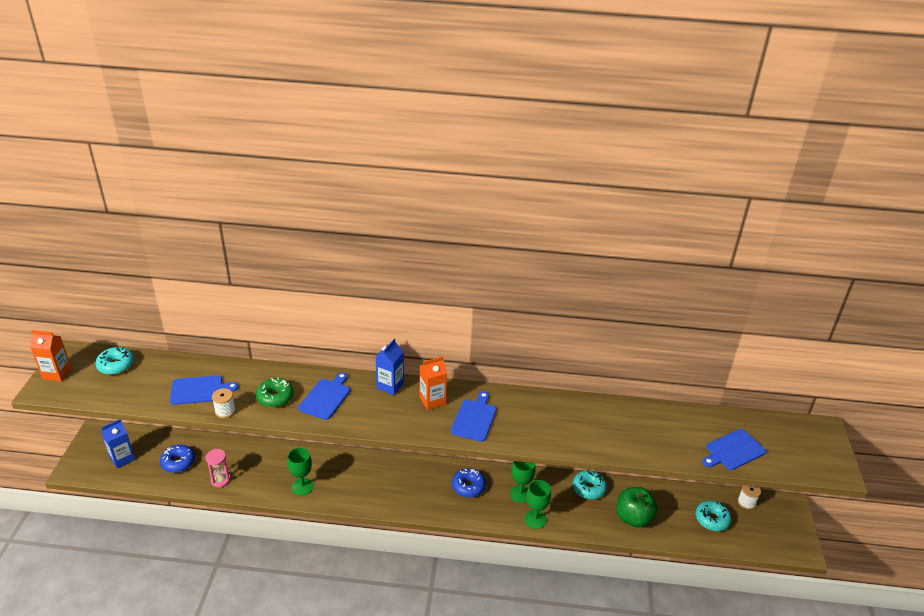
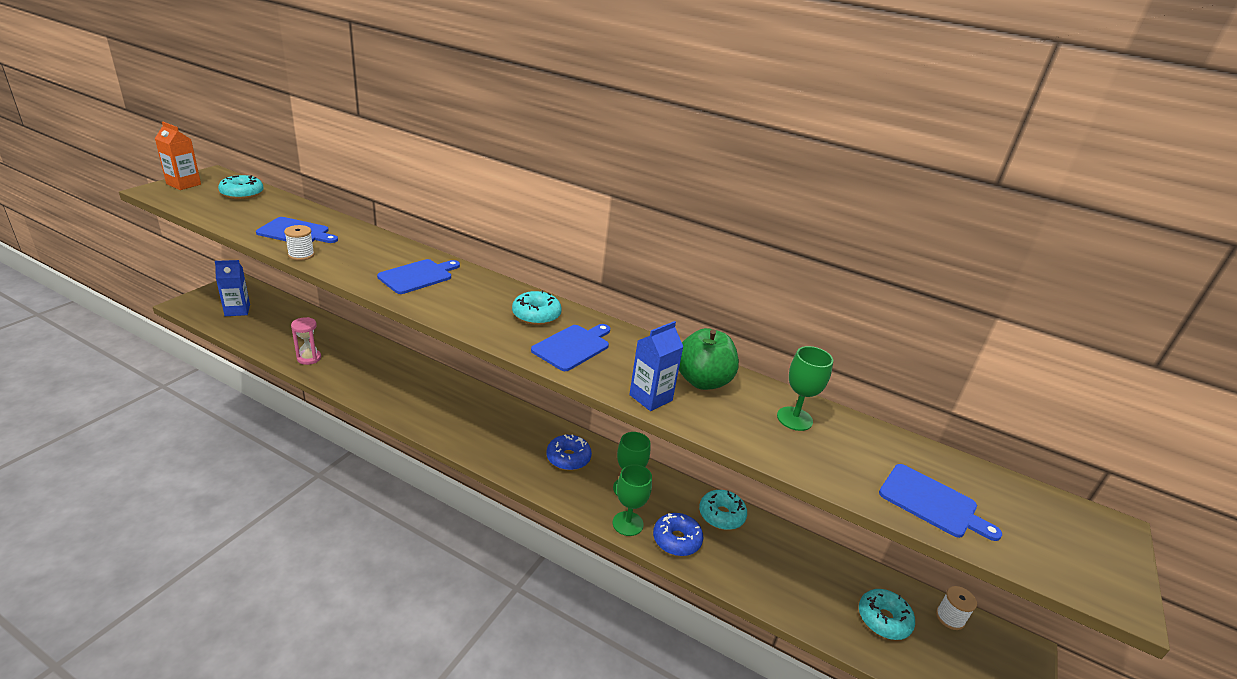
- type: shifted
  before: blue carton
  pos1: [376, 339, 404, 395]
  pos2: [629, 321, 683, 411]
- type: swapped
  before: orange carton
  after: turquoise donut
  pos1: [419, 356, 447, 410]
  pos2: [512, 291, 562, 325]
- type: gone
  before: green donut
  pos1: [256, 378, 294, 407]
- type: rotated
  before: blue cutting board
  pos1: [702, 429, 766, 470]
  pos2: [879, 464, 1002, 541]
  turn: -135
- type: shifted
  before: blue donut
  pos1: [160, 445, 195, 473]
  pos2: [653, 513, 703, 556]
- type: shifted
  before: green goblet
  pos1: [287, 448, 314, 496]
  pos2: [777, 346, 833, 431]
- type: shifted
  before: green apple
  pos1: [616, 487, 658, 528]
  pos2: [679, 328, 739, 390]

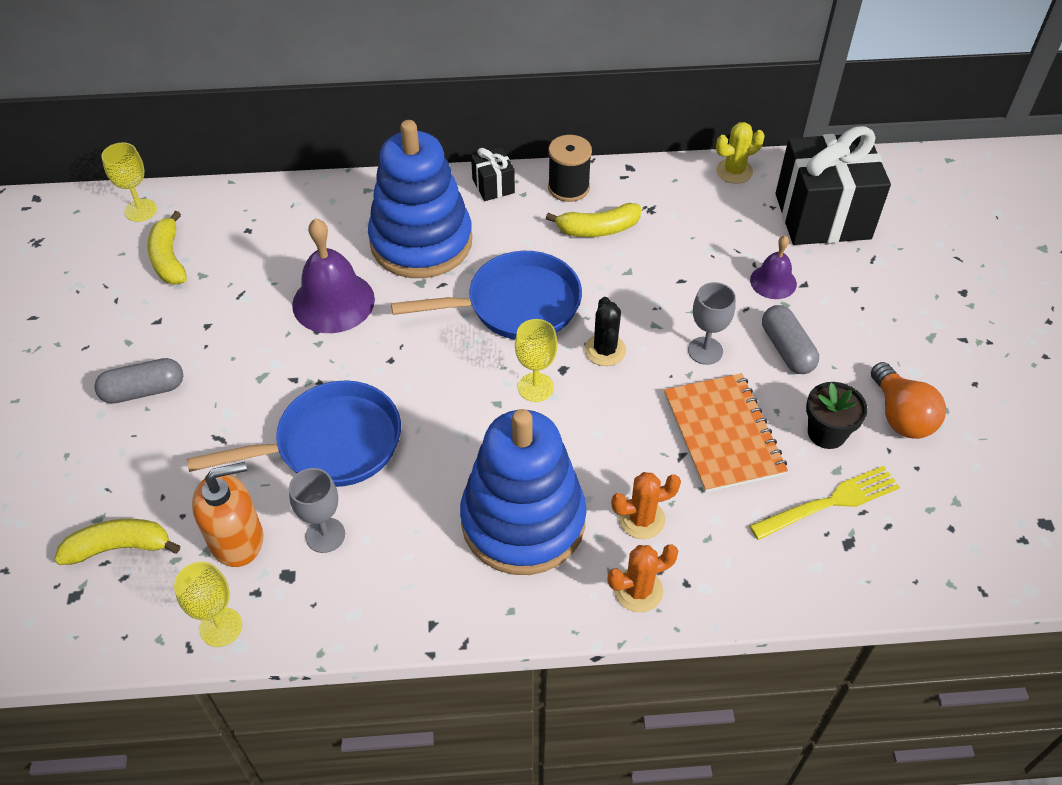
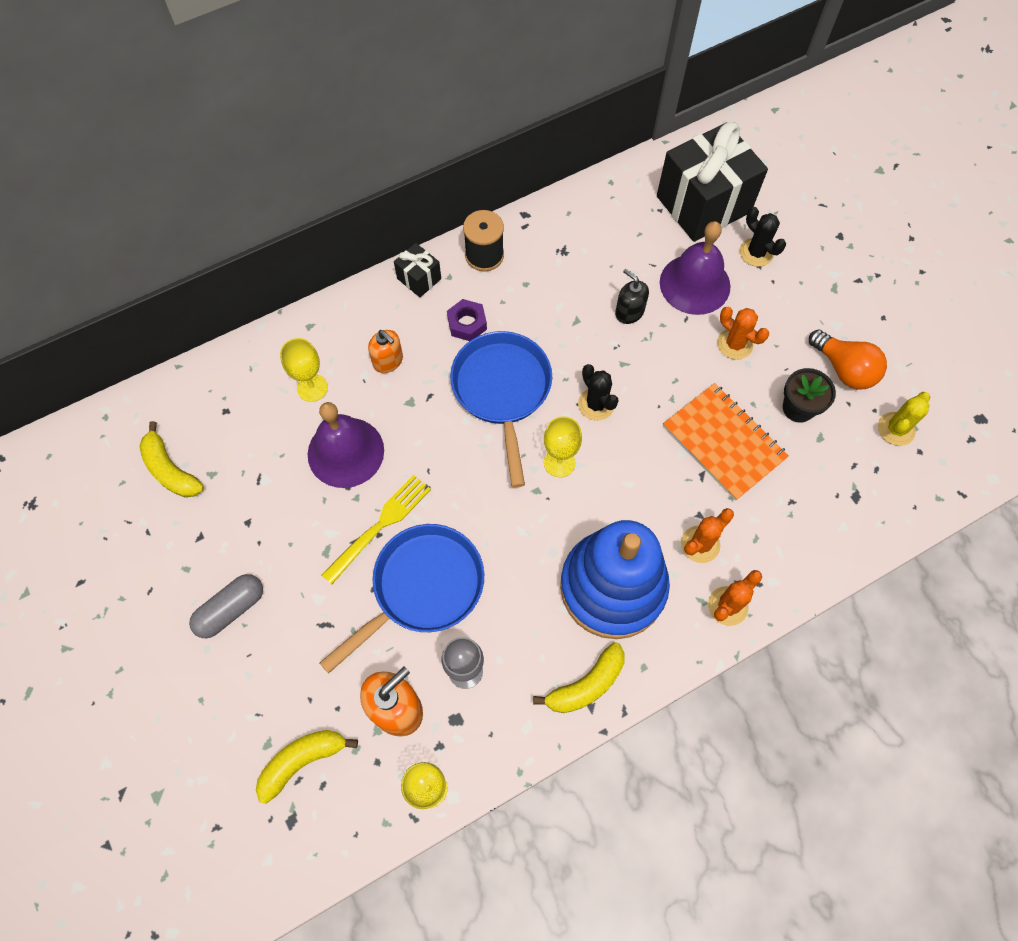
- type: swapped
  before: blue stacking toy
  after: orange soap dispenser
  pos1: [368, 120, 472, 278]
  pos2: [368, 330, 403, 373]
- type: shifted
  before: yellow cactus
  pos1: [716, 122, 765, 183]
  pos2: [878, 392, 930, 446]
- type: shifted
  before: yellow goblet
  pos1: [101, 142, 157, 222]
  pos2: [280, 338, 328, 402]
- type: shifted
  before: yellow banana
  pos1: [546, 203, 641, 237]
  pos2: [533, 642, 625, 713]
- type: scaled
  before: purple bell
  pos1: [750, 236, 797, 299]
  pos2: [660, 221, 730, 315]
  scale: 1.75
- type: rotated
  before: blue pan
  pos1: [391, 251, 582, 339]
  pos2: [450, 331, 552, 488]
  turn: -60
- type: gone
  before: grey goblet
  pos1: [688, 282, 736, 365]
- type: swapped
  before: grey capsule
  after: orange cactus
  pos1: [762, 305, 819, 374]
  pos2: [717, 307, 769, 360]
- type: shifted
  before: yellow fork
  pos1: [749, 466, 900, 540]
  pos2: [322, 475, 431, 584]
- type: new
  after: black cactus
  pos2: [740, 207, 786, 267]
- type: new
  after: black soap dispenser
  pos2: [615, 269, 649, 324]
- type: new
  after: purple nut
  pos2: [447, 299, 487, 341]

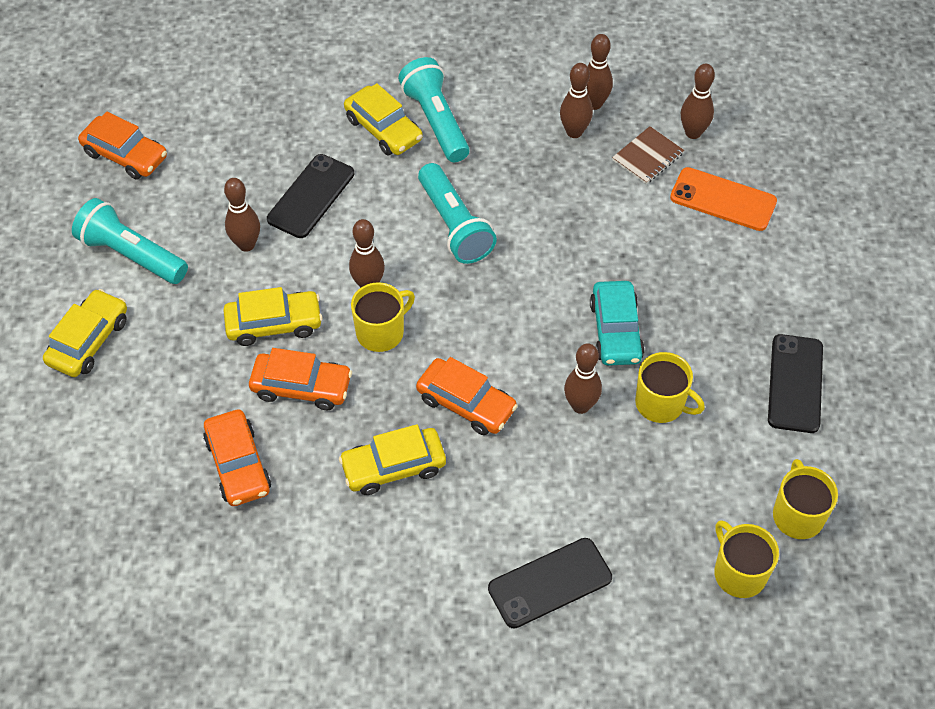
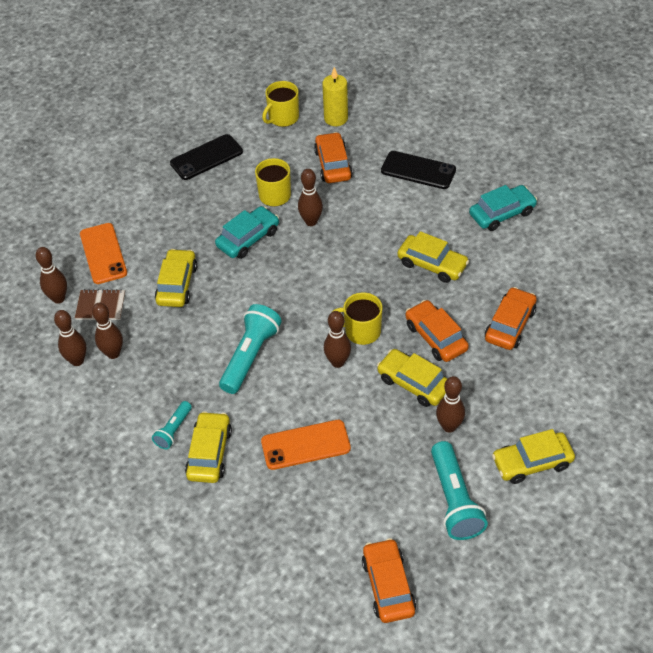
- type: scaled
  before: turquoise flashlight
  pos1: [398, 57, 470, 162]
  pos2: [152, 401, 192, 449]
  scale: 0.55
- type: repainted
  before: black phone
  after: orange phone
  pos1: [267, 154, 354, 238]
  pos2: [261, 420, 351, 470]
- type: shifted
  before: brown bowling pin
  pos1: [224, 178, 260, 252]
  pos2: [436, 376, 465, 433]
- type: shifted
  before: orange car
  pos1: [416, 357, 518, 435]
  pos2: [314, 132, 353, 183]
- type: swapped
  before: yellow mug
  after: yellow candle
  pos1: [714, 520, 779, 598]
  pos2: [322, 67, 348, 126]
- type: new
  after: turquoise car
  pos2: [469, 185, 537, 231]
- type: new
  after: yellow car
  pos2: [155, 249, 197, 307]

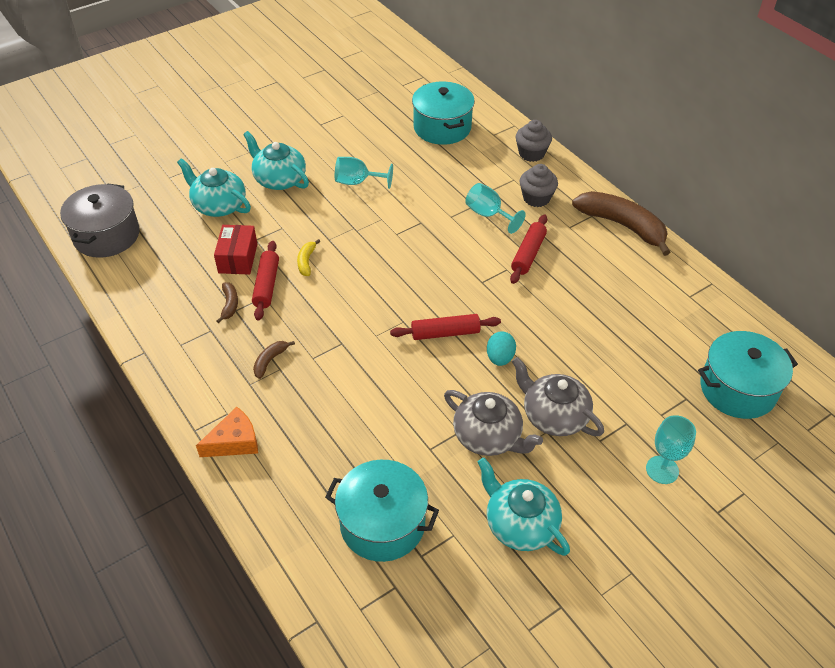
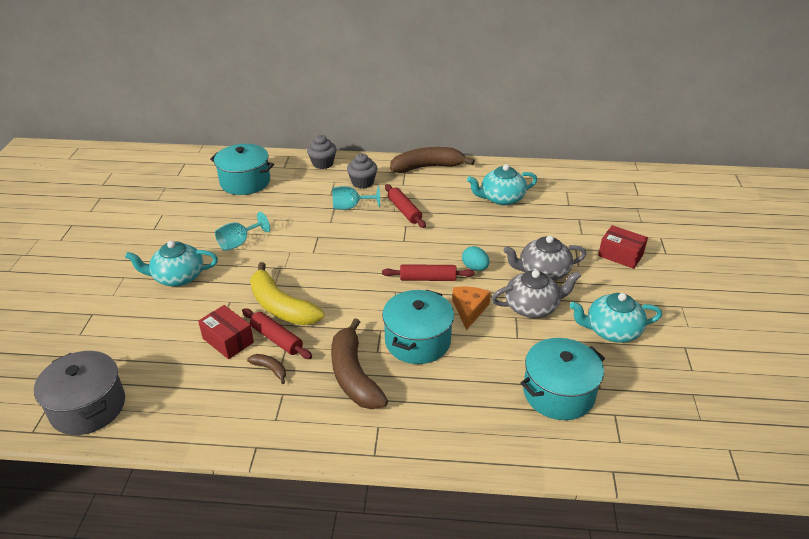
- type: shifted
  before: turquoise teapot
  pos1: [177, 158, 251, 217]
  pos2: [467, 164, 537, 205]
- type: scaled
  before: yellow banana
  pos1: [297, 239, 320, 276]
  pos2: [250, 262, 324, 325]
  scale: 2.29
- type: rotated
  before: red rolling pin
  pos1: [390, 314, 501, 340]
  pos2: [382, 264, 475, 281]
  turn: 60
- type: shifted
  before: turquoise pot
  pos1: [698, 331, 798, 419]
  pos2: [382, 290, 454, 364]
- type: scaled
  before: brown banana
  pos1: [253, 341, 295, 379]
  pos2: [331, 318, 388, 409]
  scale: 2.29
- type: shifted
  before: orange cheese
  pos1: [196, 407, 258, 457]
  pos2: [452, 287, 491, 330]
- type: swapped
  before: turquoise goblet
  after: red box
  pos1: [646, 415, 696, 484]
  pos2: [598, 225, 648, 269]

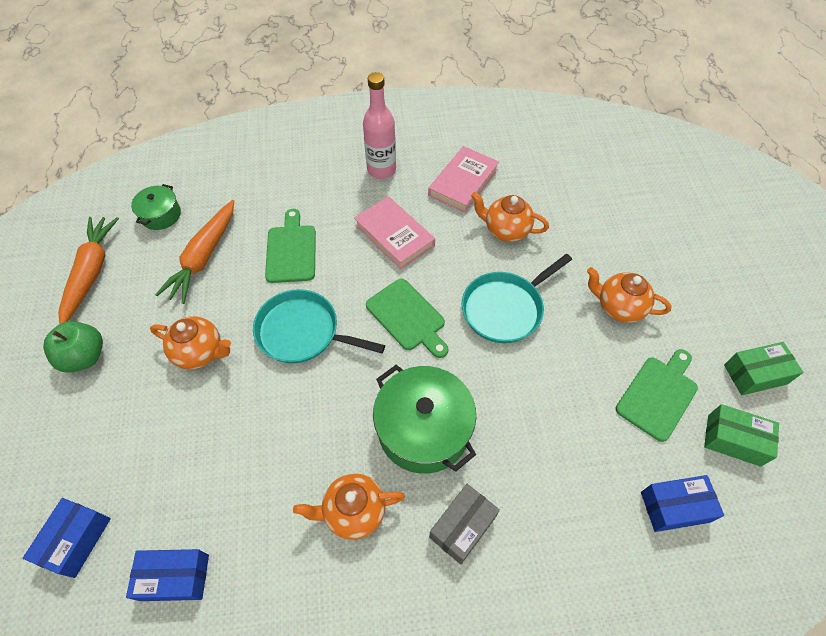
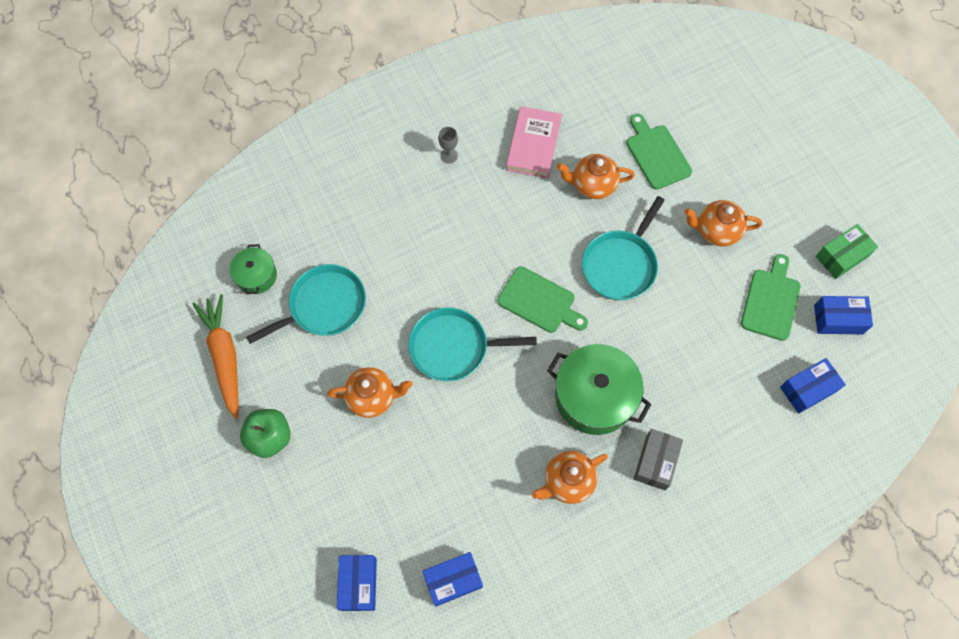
- type: swapped
  before: pink bottle
  after: grey goblet
  pos1: [363, 72, 396, 179]
  pos2: [438, 127, 458, 164]
- type: gone
  before: pink book
  pos1: [354, 196, 435, 269]
- type: swapped
  before: orange carrot
  after: turquoise pan
  pos1: [155, 200, 234, 304]
  pos2: [246, 264, 366, 344]
- type: shifted
  before: green cutting board
  pos1: [265, 209, 316, 283]
  pos2: [626, 114, 692, 190]
- type: repainted
  before: green box
  after: blue box
  pos1: [704, 404, 779, 467]
  pos2: [814, 296, 873, 334]

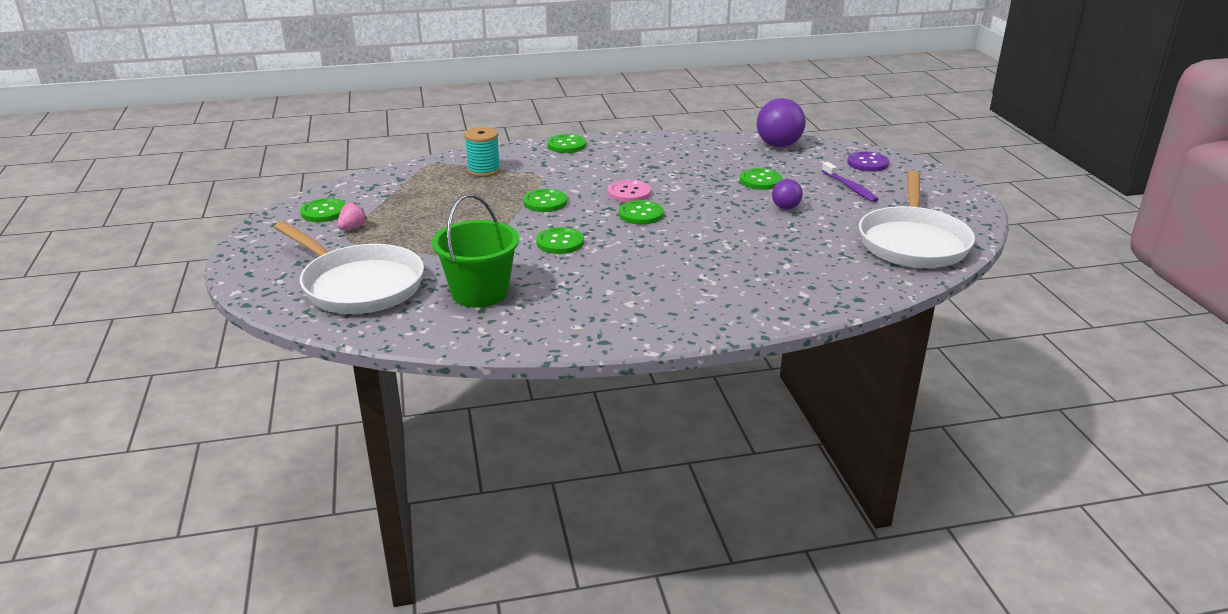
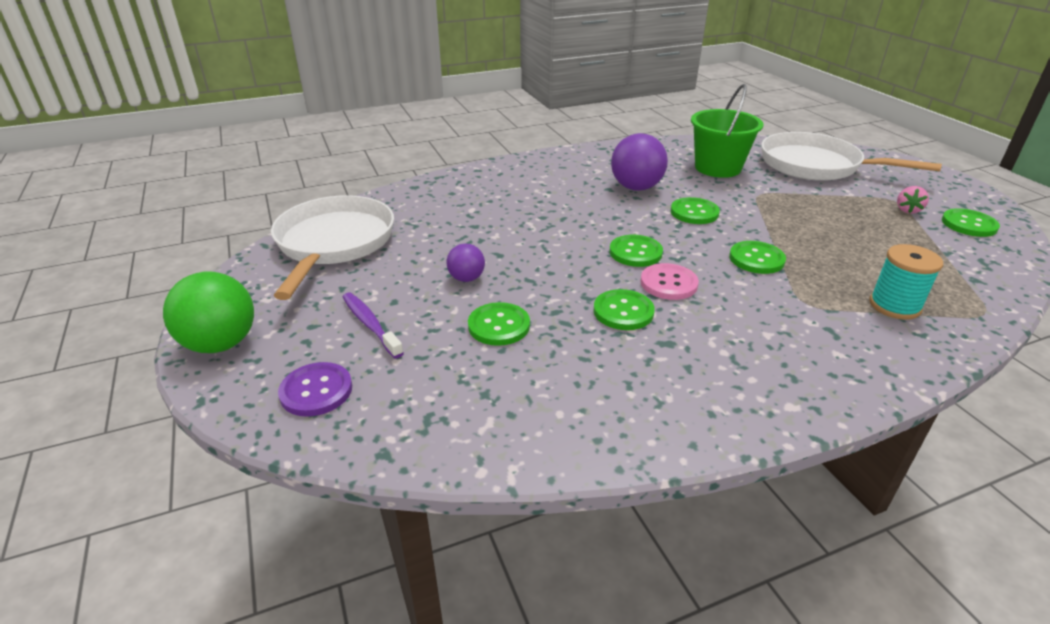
- type: shifted
  before: purple ball
  pos1: [757, 98, 806, 147]
  pos2: [611, 133, 668, 190]
- type: shifted
  before: green button
  pos1: [547, 134, 586, 153]
  pos2: [593, 289, 655, 330]
- type: new
  after: green ball
  pos2: [163, 271, 254, 353]

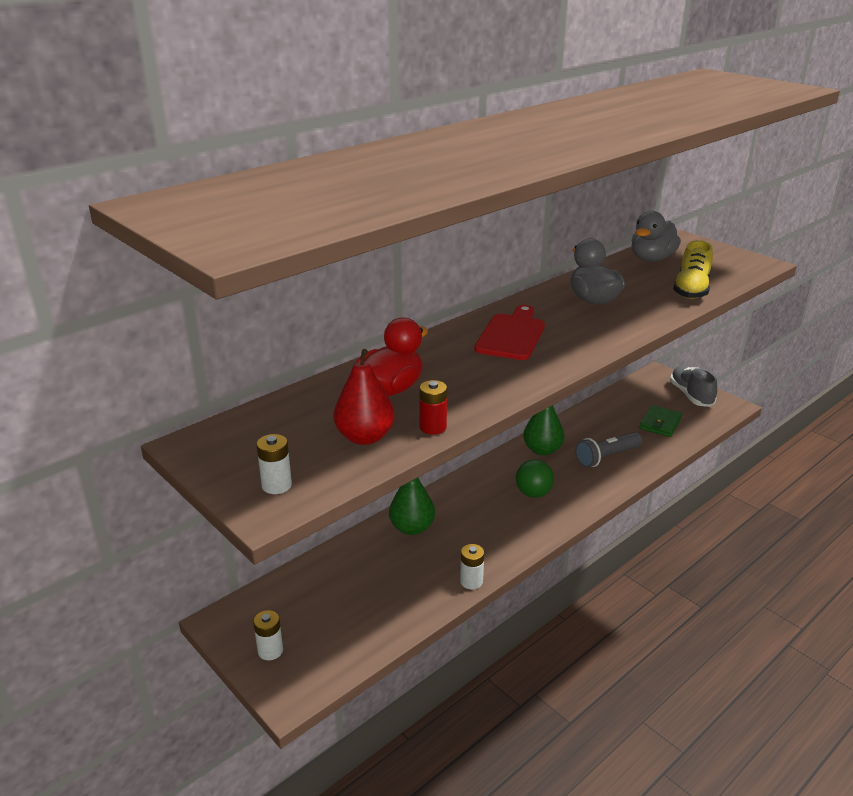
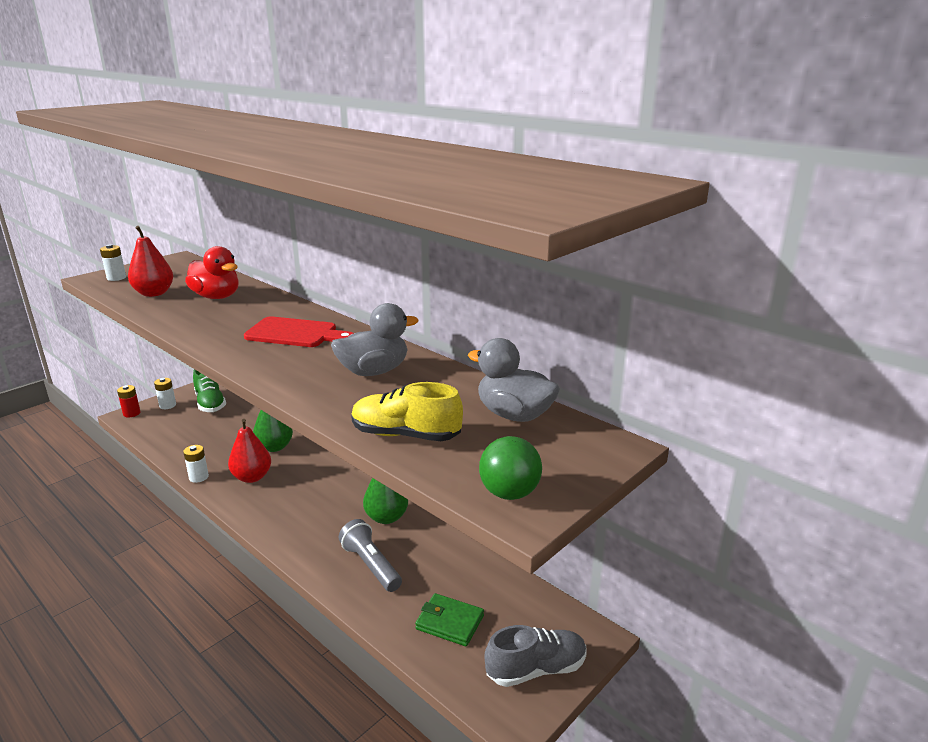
- type: shifted
  before: red battery
  pos1: [419, 380, 447, 435]
  pos2: [117, 385, 141, 417]
- type: shifted
  before: green ball
  pos1: [516, 459, 554, 498]
  pos2: [479, 436, 542, 500]
- type: new
  after: green shoe
  pos2: [193, 369, 226, 412]
- type: new
  after: red pear
  pos2: [228, 419, 271, 483]

